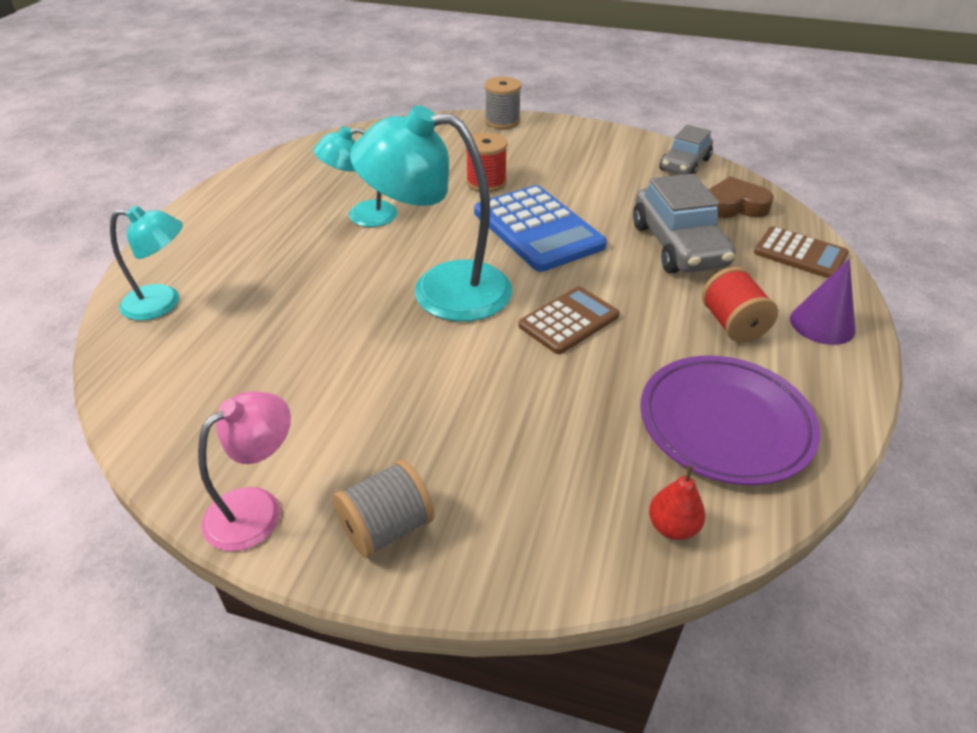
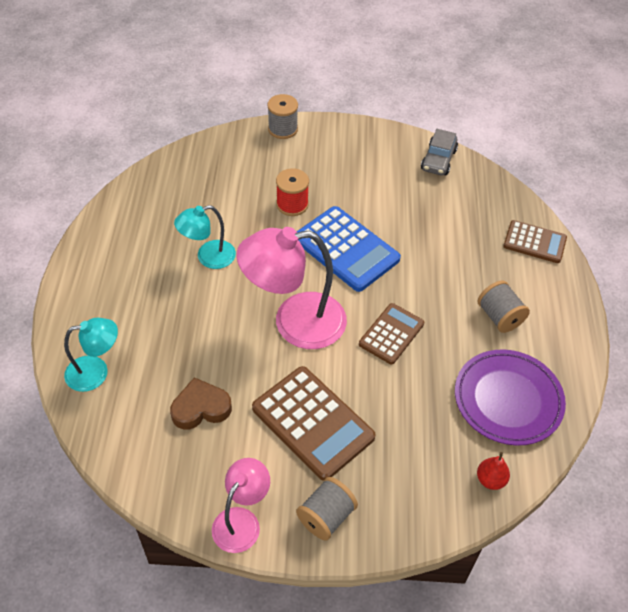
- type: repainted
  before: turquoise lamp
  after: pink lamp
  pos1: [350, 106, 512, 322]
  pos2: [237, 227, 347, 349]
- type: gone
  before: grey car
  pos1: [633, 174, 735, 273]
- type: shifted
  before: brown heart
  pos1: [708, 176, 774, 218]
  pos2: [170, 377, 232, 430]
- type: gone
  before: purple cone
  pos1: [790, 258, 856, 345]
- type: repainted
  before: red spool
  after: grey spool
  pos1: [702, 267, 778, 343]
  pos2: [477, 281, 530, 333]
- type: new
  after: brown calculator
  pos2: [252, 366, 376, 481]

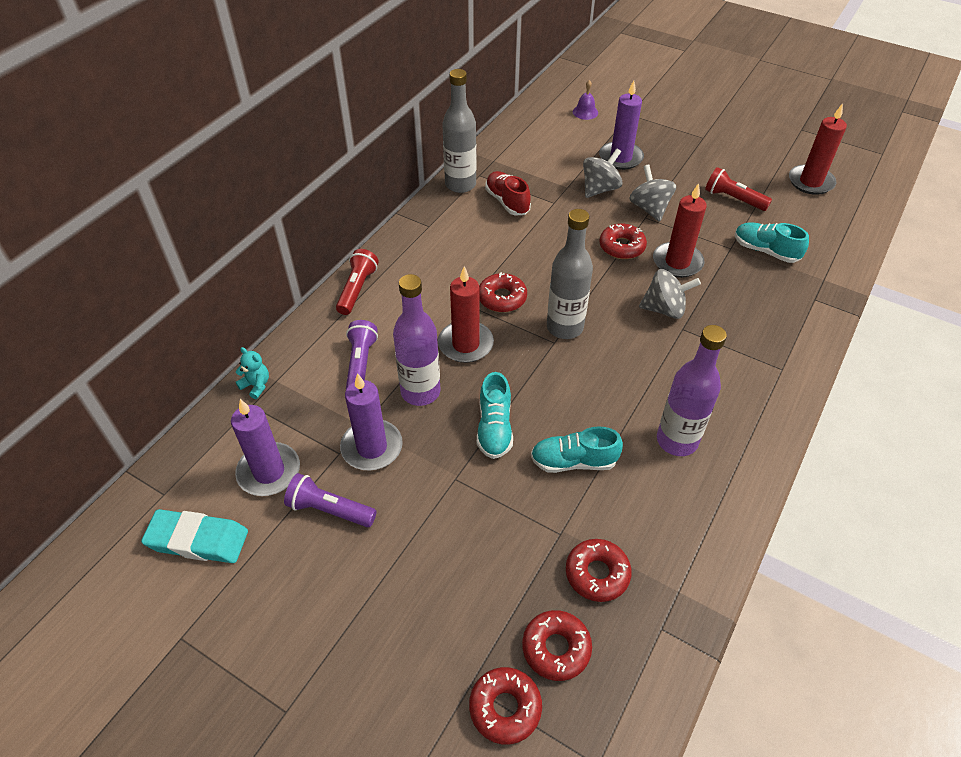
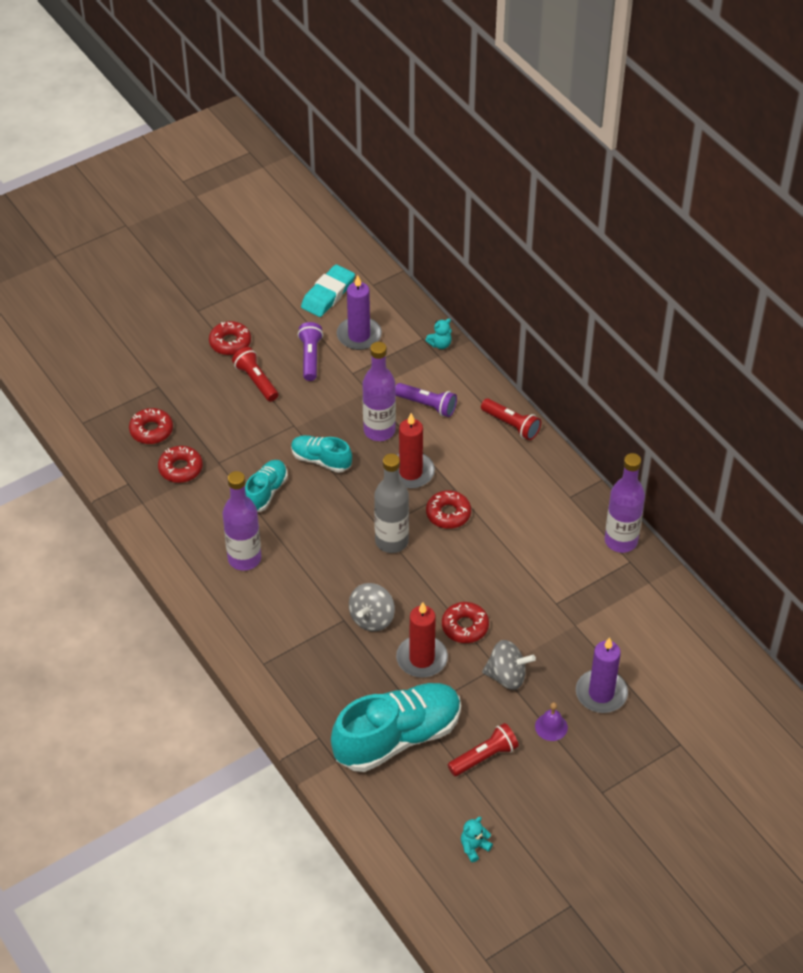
- type: repainted
  before: grey bottle
  after: purple bottle
  pos1: [442, 69, 477, 193]
  pos2: [605, 453, 645, 553]
- type: shifted
  before: purple bell
  pos1: [573, 80, 598, 120]
  pos2: [535, 702, 568, 741]
- type: swapped
  before: red candle
  after: turquoise teddy bear
  pos1: [789, 103, 847, 195]
  pos2: [461, 817, 493, 862]
- type: gone
  before: grey spinning top
  pos1: [583, 148, 622, 198]
- type: gone
  before: red shoe
  pos1: [485, 171, 531, 215]
- type: scaled
  before: turquoise shoe
  pos1: [735, 222, 809, 263]
  pos2: [331, 683, 461, 772]
  scale: 1.91
- type: gone
  before: purple candle
  pos1: [340, 373, 403, 471]
- type: rotated
  before: purple flashlight
  pos1: [284, 473, 377, 527]
  pos2: [298, 322, 323, 381]
  turn: -45
- type: shifted
  before: red donut
  pos1: [469, 667, 542, 745]
  pos2: [209, 321, 251, 355]
- type: new
  after: red flashlight
  pos2: [232, 347, 279, 402]

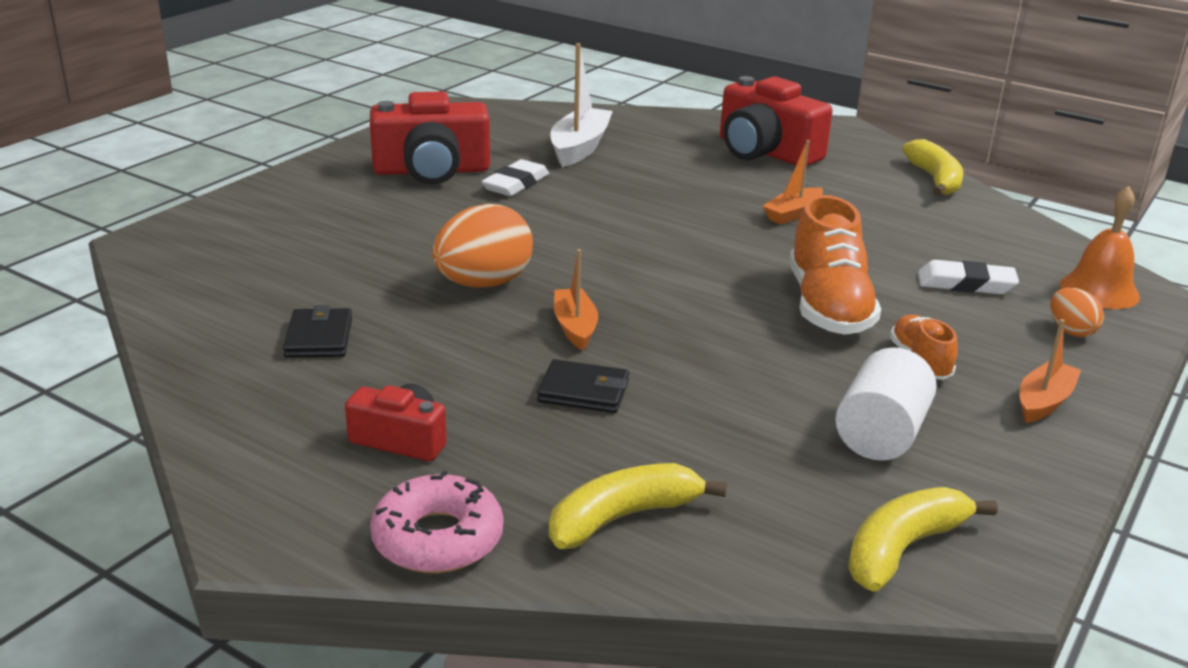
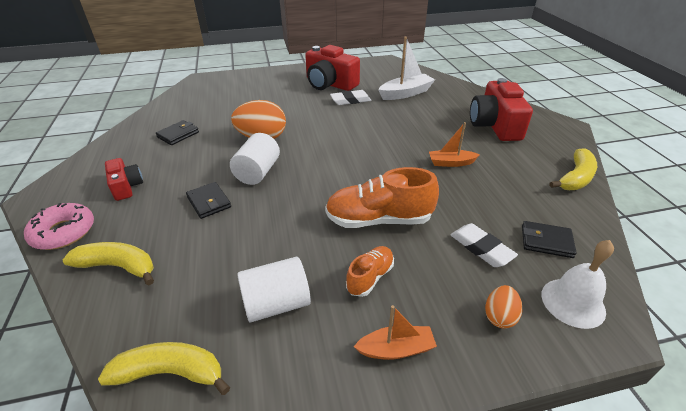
- type: repainted
  before: orange bell
  after: white bell
  pos1: [1060, 186, 1140, 309]
  pos2: [541, 240, 614, 329]
- type: rotated
  before: orange shoe
  pos1: [789, 195, 881, 335]
  pos2: [325, 167, 439, 228]
  turn: 45
- type: swapped
  before: orange boat
  after: white cylinder
  pos1: [554, 249, 598, 350]
  pos2: [230, 133, 280, 185]
- type: new
  after: black wallet
  pos2: [522, 221, 577, 258]

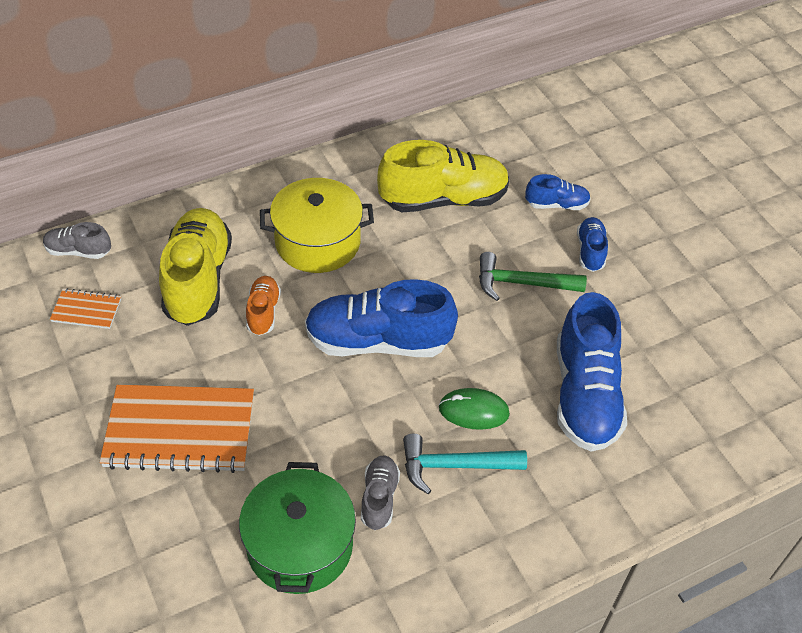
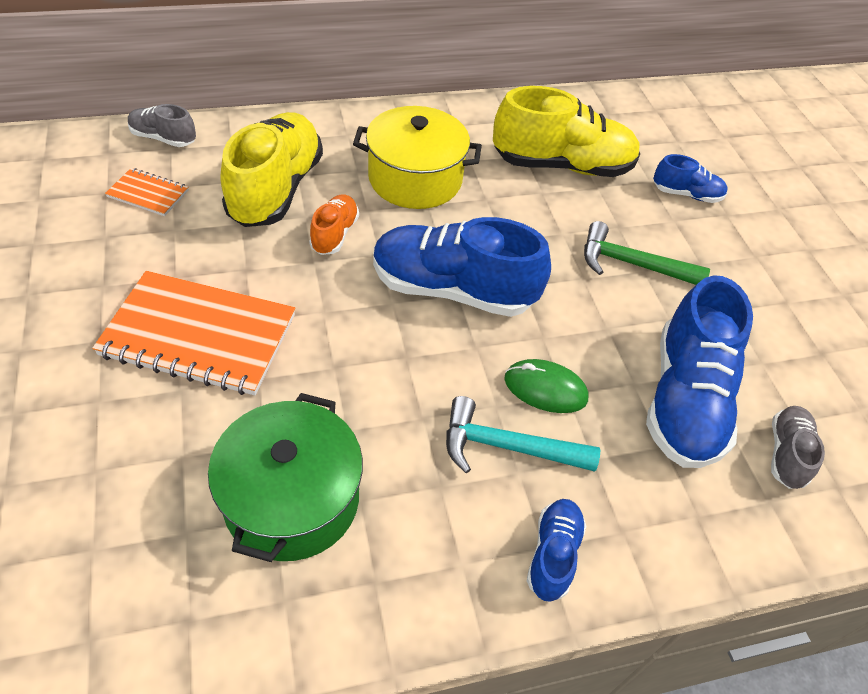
- type: shifted
  before: blue shoe
  pos1: [577, 217, 608, 272]
  pos2: [527, 499, 586, 602]
- type: shifted
  before: grey shoe
  pos1: [361, 455, 400, 530]
  pos2: [771, 406, 825, 489]

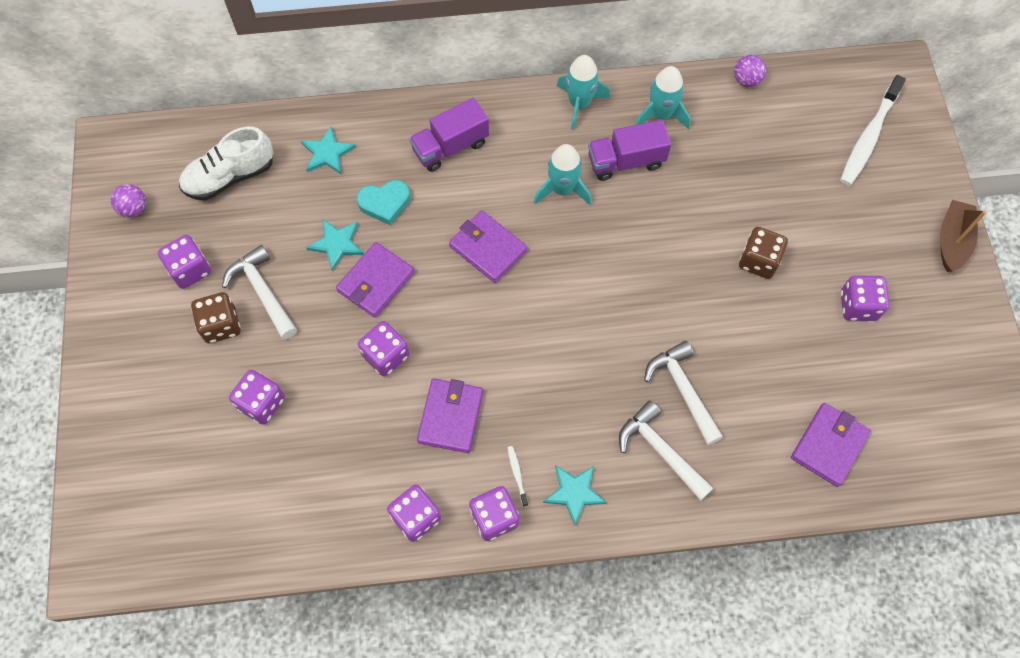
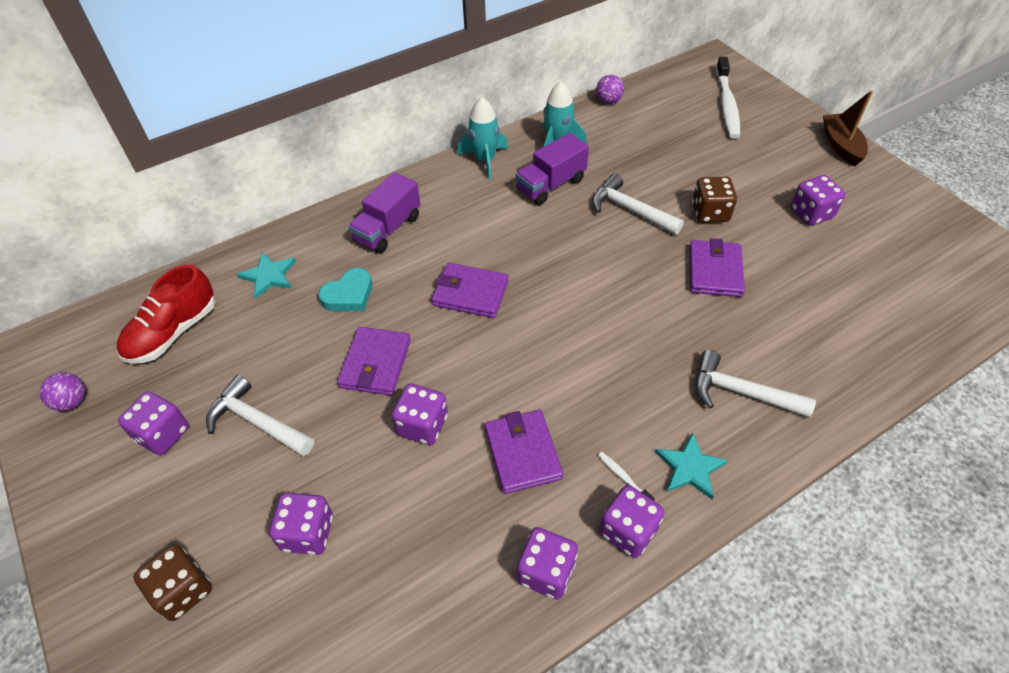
- type: repainted
  before: white shoe
  after: red shoe
  pos1: [179, 127, 273, 200]
  pos2: [117, 264, 216, 364]
- type: gone
  before: turquoise rocket
  pos1: [534, 144, 591, 205]
- type: gone
  before: turquoise star
  pos1: [306, 219, 364, 271]
- type: shifted
  before: brown dice
  pos1: [191, 292, 240, 344]
  pos2: [133, 544, 212, 621]
- type: shifted
  before: white hammer
  pos1: [644, 341, 723, 445]
  pos2: [592, 174, 684, 235]
- type: shifted
  before: purple wallet
  pos1: [791, 403, 871, 487]
  pos2: [689, 238, 745, 297]

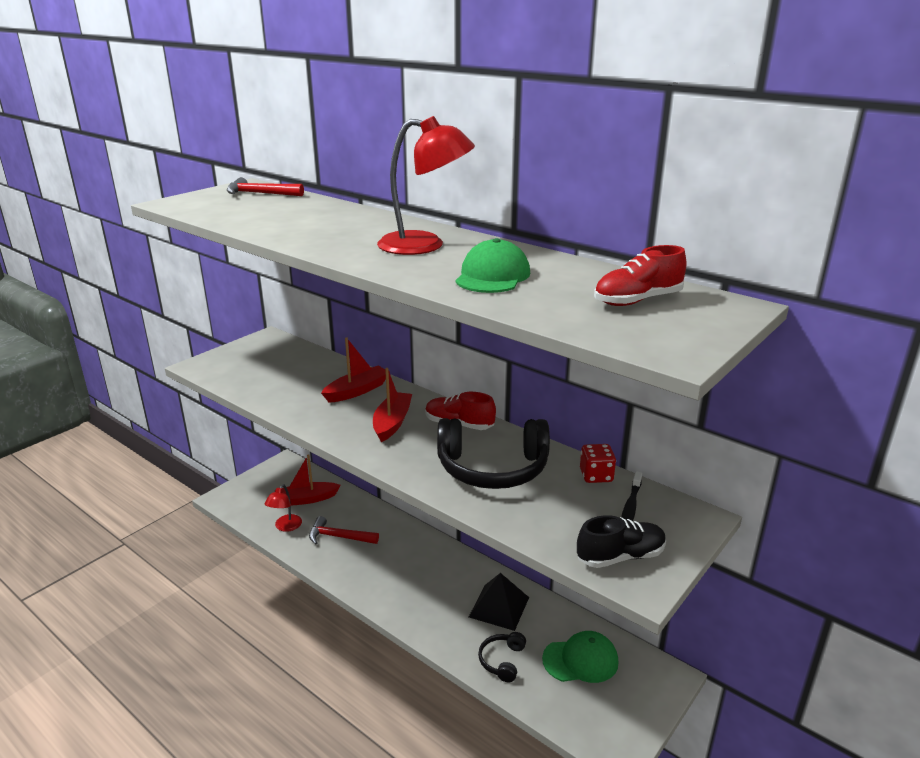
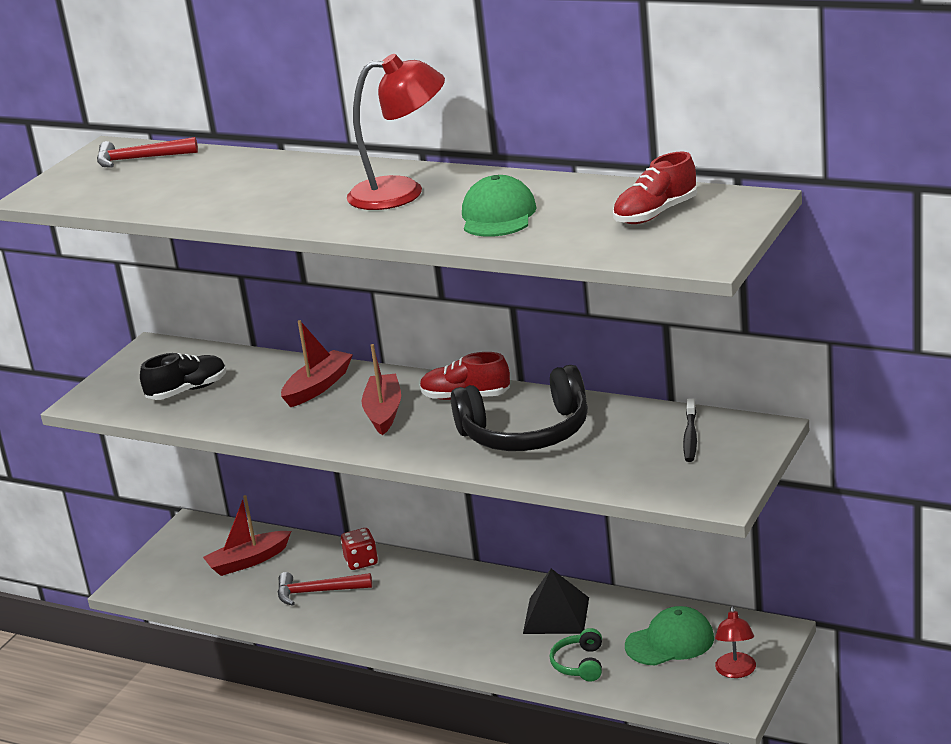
- type: shifted
  before: red dice
  pos1: [580, 444, 616, 483]
  pos2: [341, 528, 378, 570]
- type: shifted
  before: red lamp
  pos1: [265, 485, 302, 532]
  pos2: [715, 606, 756, 678]
- type: shifted
  before: black shoe
  pos1: [577, 515, 666, 568]
  pos2: [140, 353, 226, 400]
- type: repainted
  before: black headphones
  after: green headphones
  pos1: [478, 632, 526, 682]
  pos2: [550, 628, 602, 682]

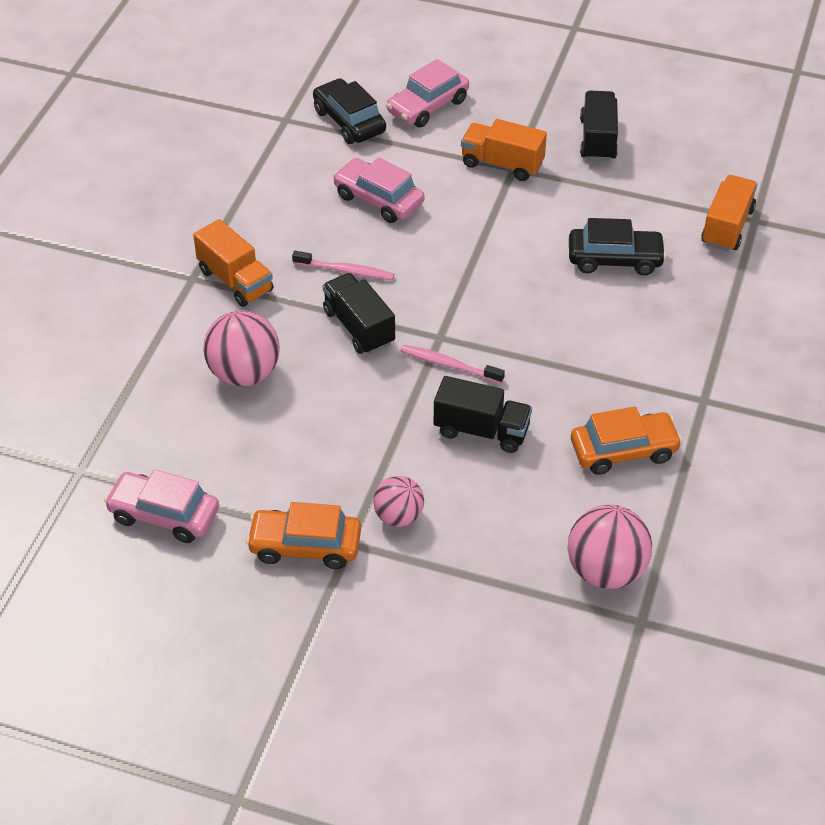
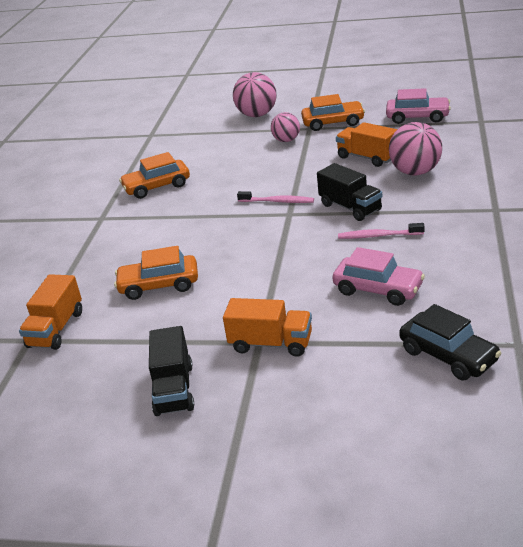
- type: gone
  before: pink car
  pos1: [386, 59, 469, 128]
- type: repainted
  before: black car
  after: orange car
  pos1: [569, 218, 666, 275]
  pos2: [114, 246, 198, 300]
- type: shifted
  before: orange truck
  pos1: [193, 219, 273, 307]
  pos2: [336, 122, 397, 167]
- type: gone
  before: black truck
  pos1: [434, 376, 532, 453]
- type: shifted
  before: pink ball
  pos1: [568, 504, 652, 589]
  pos2: [233, 72, 276, 117]

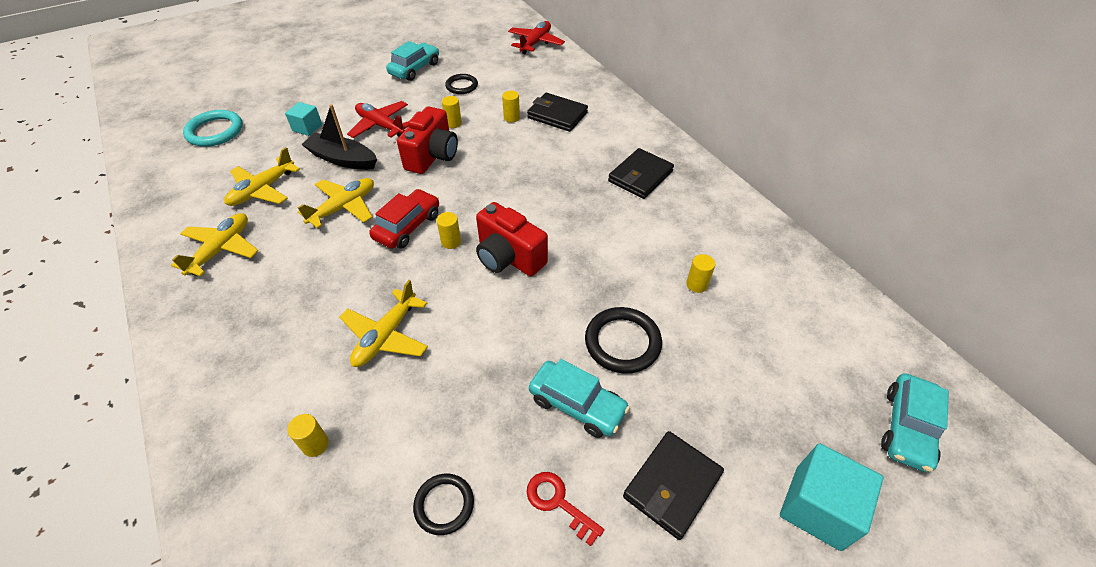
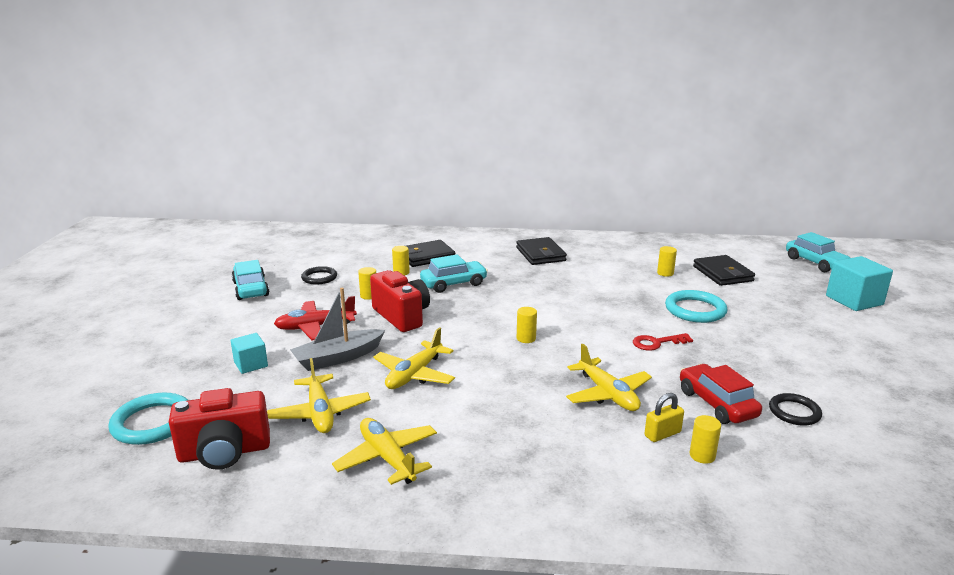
- type: gone
  before: red plane
  pos1: [508, 21, 565, 54]
- type: repainted
  before: black boat
  after: grey boat
  pos1: [301, 104, 377, 170]
  pos2: [290, 288, 385, 371]
- type: rotated
  before: yellow plane
  pos1: [297, 178, 374, 228]
  pos2: [373, 327, 455, 389]
  turn: -135
- type: shifted
  before: red car
  pos1: [369, 189, 439, 249]
  pos2: [680, 364, 762, 424]
- type: shifted
  before: red camera
  pos1: [476, 202, 548, 276]
  pos2: [169, 388, 270, 470]
- type: repainted
  before: black ring
  after: turquoise ring
  pos1: [585, 307, 662, 374]
  pos2: [665, 290, 727, 323]
- type: shifted
  before: turquoise car
  pos1: [529, 359, 630, 438]
  pos2: [420, 254, 488, 293]
- type: shifted
  before: black wallet
  pos1: [623, 431, 724, 540]
  pos2: [693, 255, 755, 286]
- type: shifted
  before: red key
  pos1: [527, 472, 604, 546]
  pos2: [633, 333, 693, 351]
- type: new
  after: yellow padlock
  pos2: [644, 393, 684, 442]

